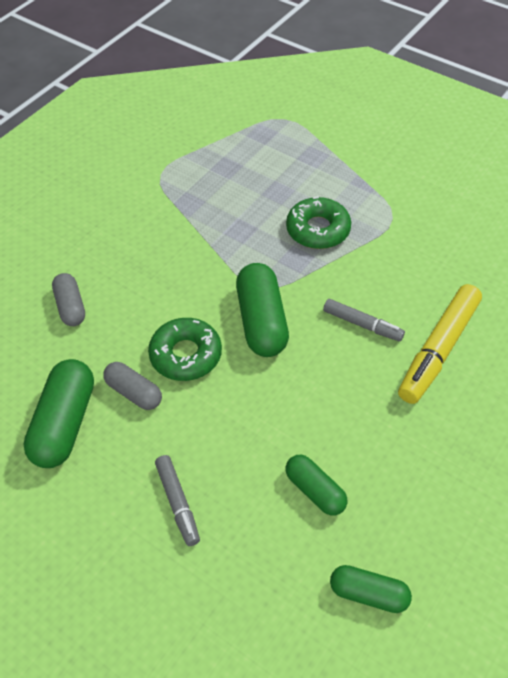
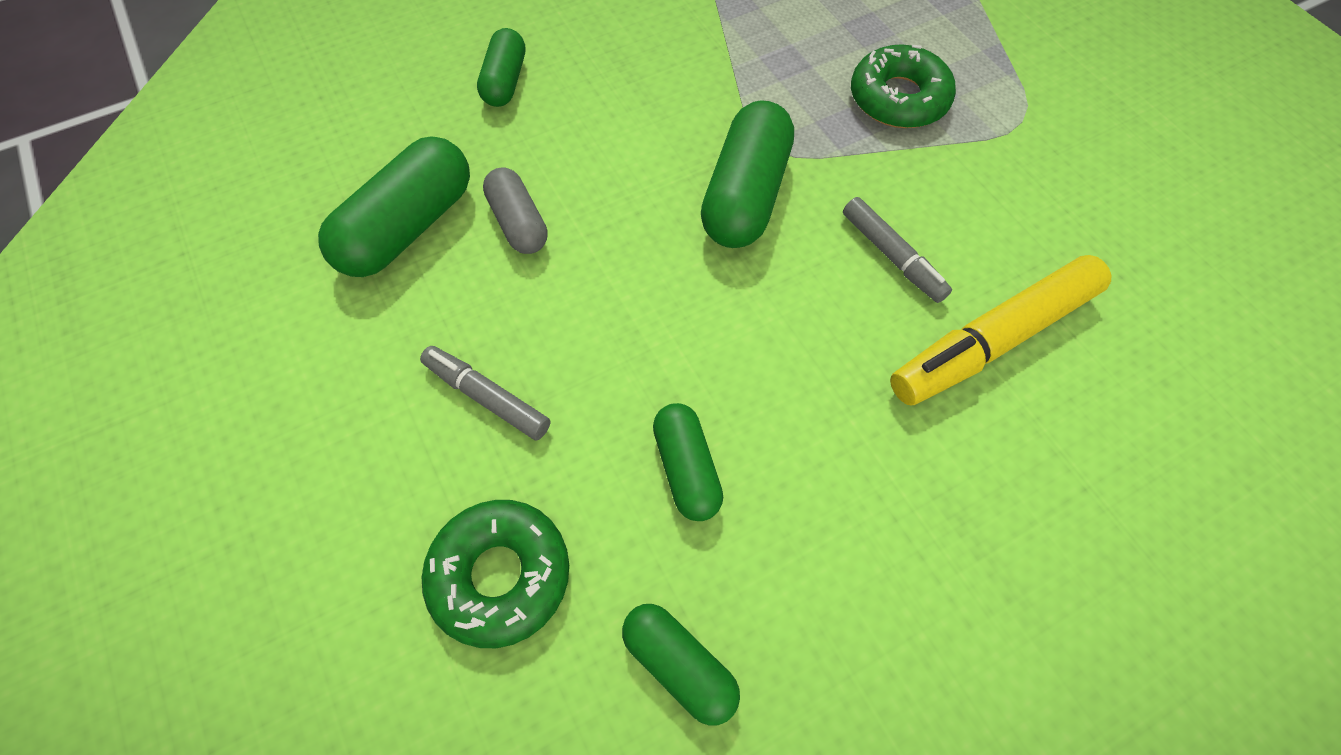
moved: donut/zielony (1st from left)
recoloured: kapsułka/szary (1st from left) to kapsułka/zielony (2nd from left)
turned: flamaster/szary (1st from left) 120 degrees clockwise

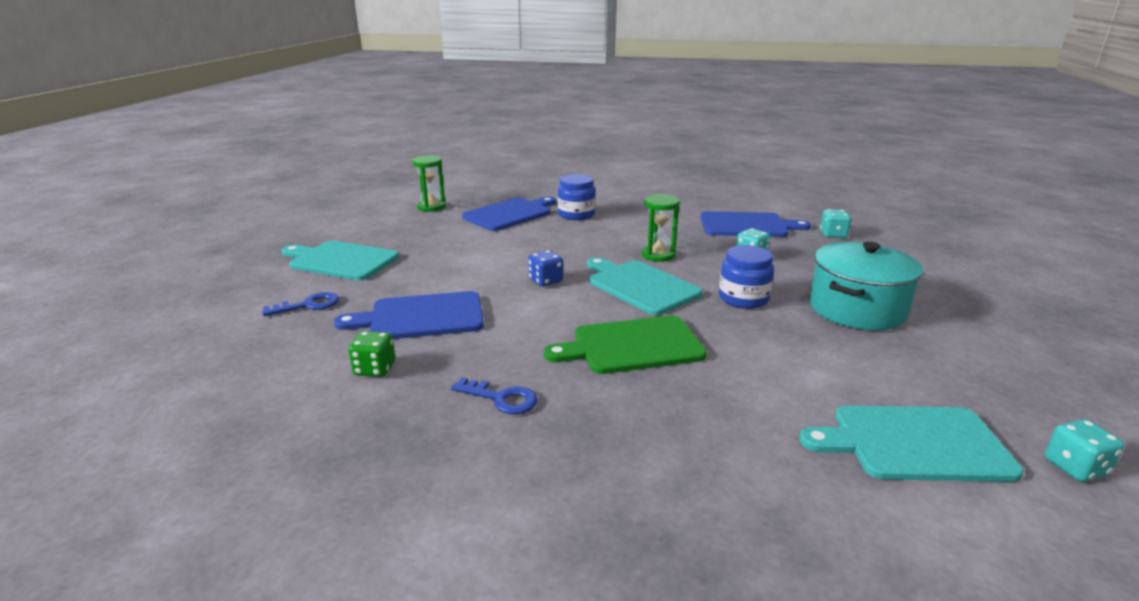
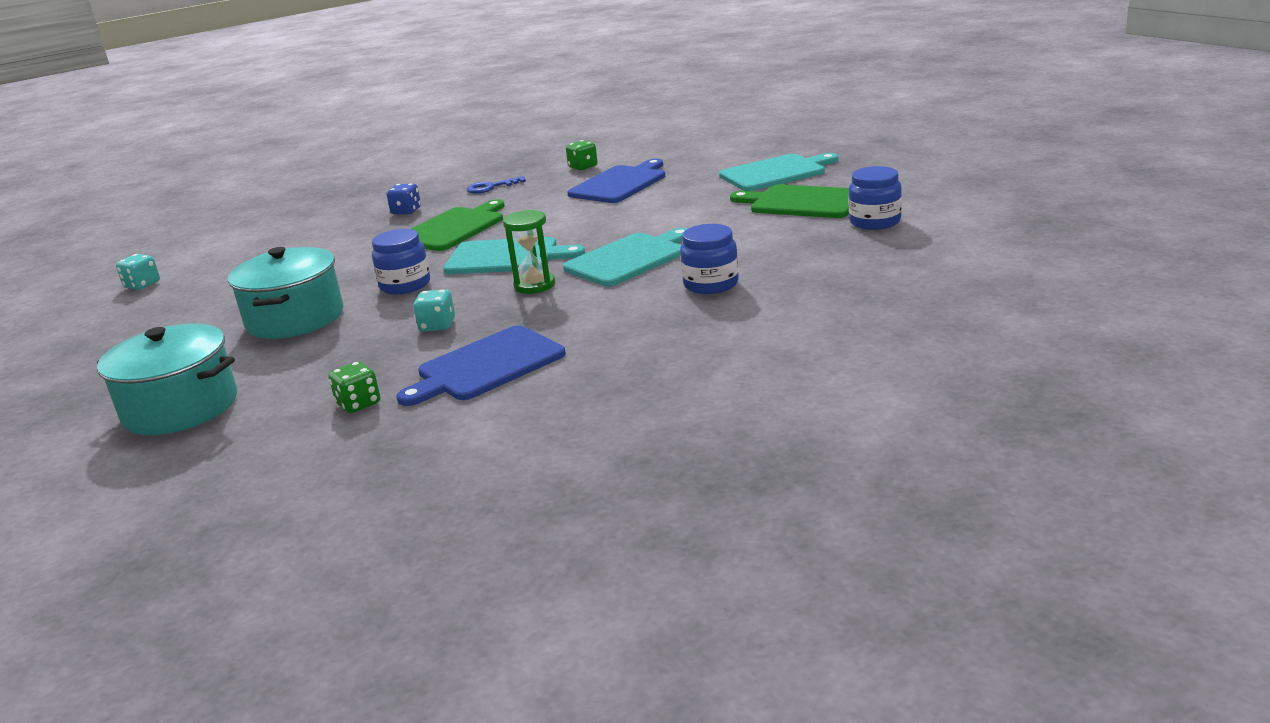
removed: klucz/niebieski (1st from left); deska do krojenia/niebieski (2nd from left)
added: garnek/turkusowy (1st from left); deska do krojenia/zielony (2nd from left)
moved: kostka do gry/niebieski; deska do krojenia/turkusowy (3rd from left in the first image) to deska do krojenia/turkusowy (2nd from left)
replaced: klepsydra/zielony (1st from left) to słoik/niebieski (3rd from left)
recoloured: kostka do gry/turkusowy (2nd from left) to kostka do gry/zielony (1st from left)

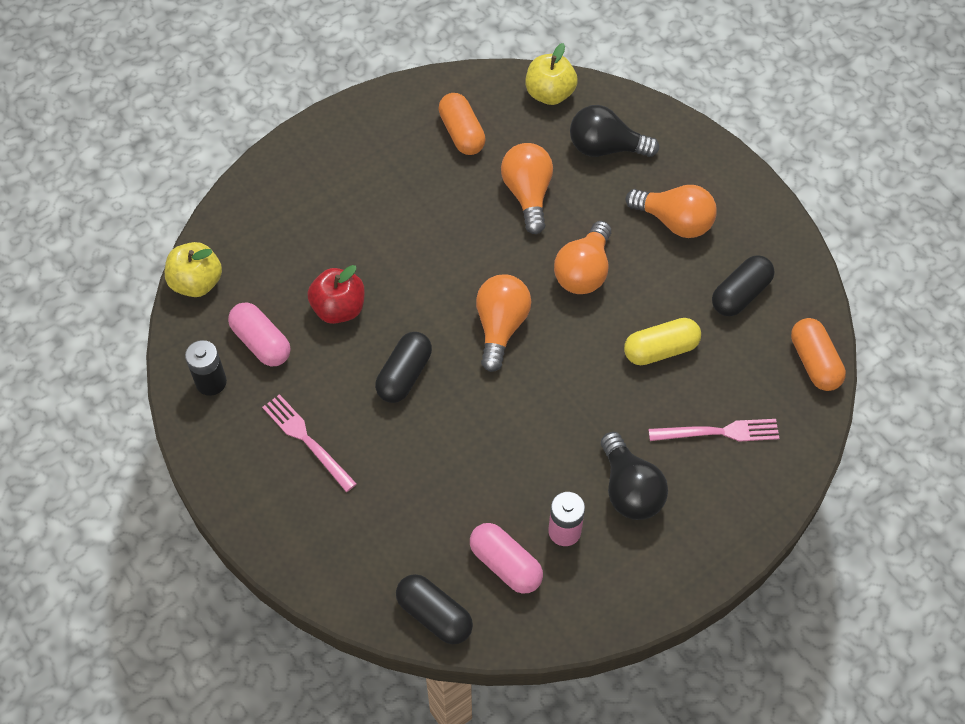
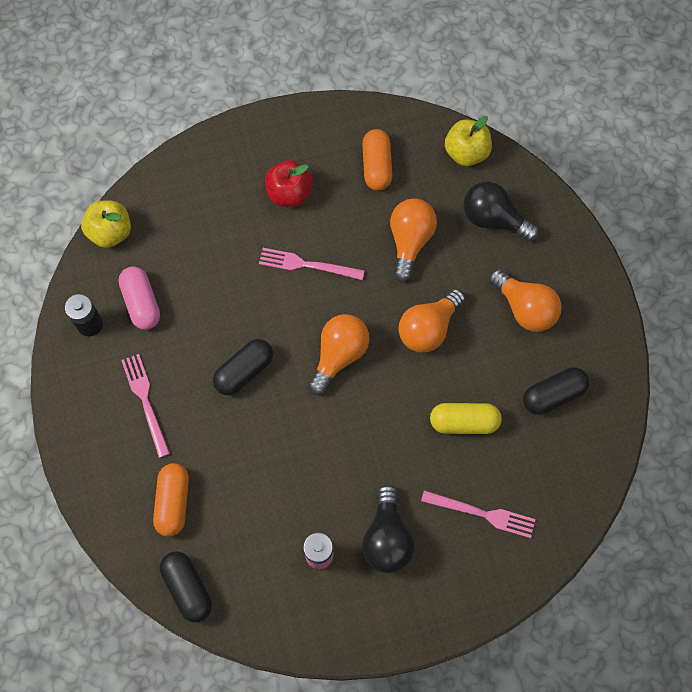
removed: kapsułka/różowy (2nd from left)
added: widelec/różowy (2nd from left)
moved: jabłko/czerwony; kapsułka/pomarańczowy (2nd from left in the first image) to kapsułka/pomarańczowy (1st from left)

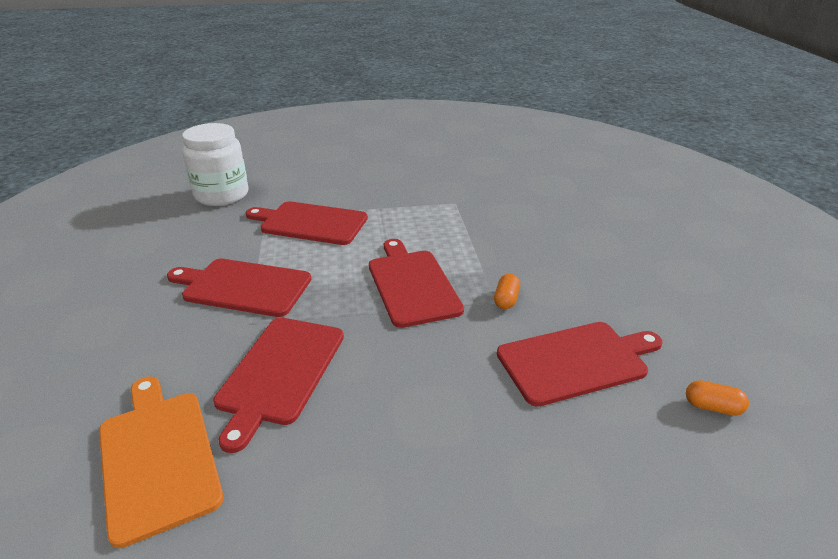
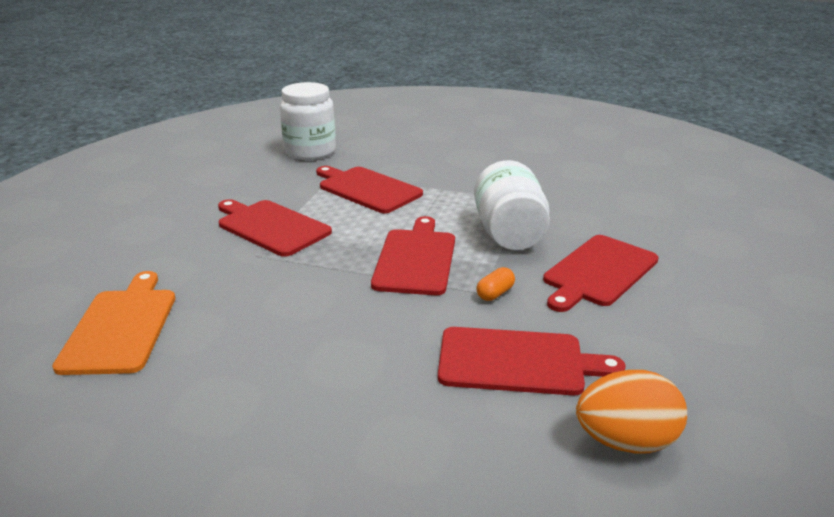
added: słoik/biały (2nd from left)
moved: deska do krojenia/czerwony (2nd from left in the first image) to deska do krojenia/czerwony (5th from left)
replaced: kapsułka/pomarańczowy (2nd from left) to jajko/pomarańczowy

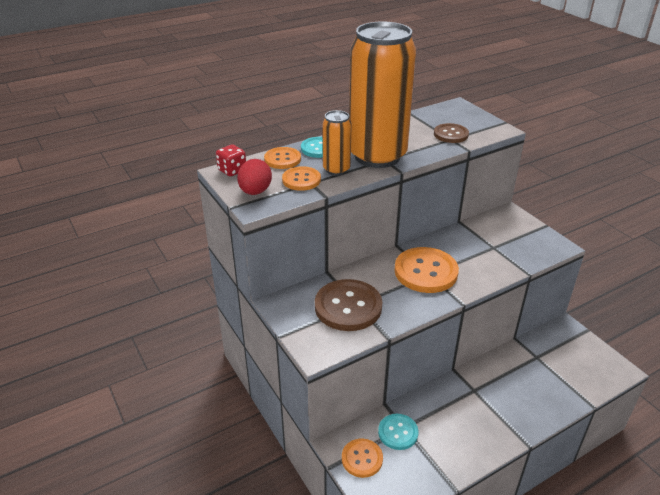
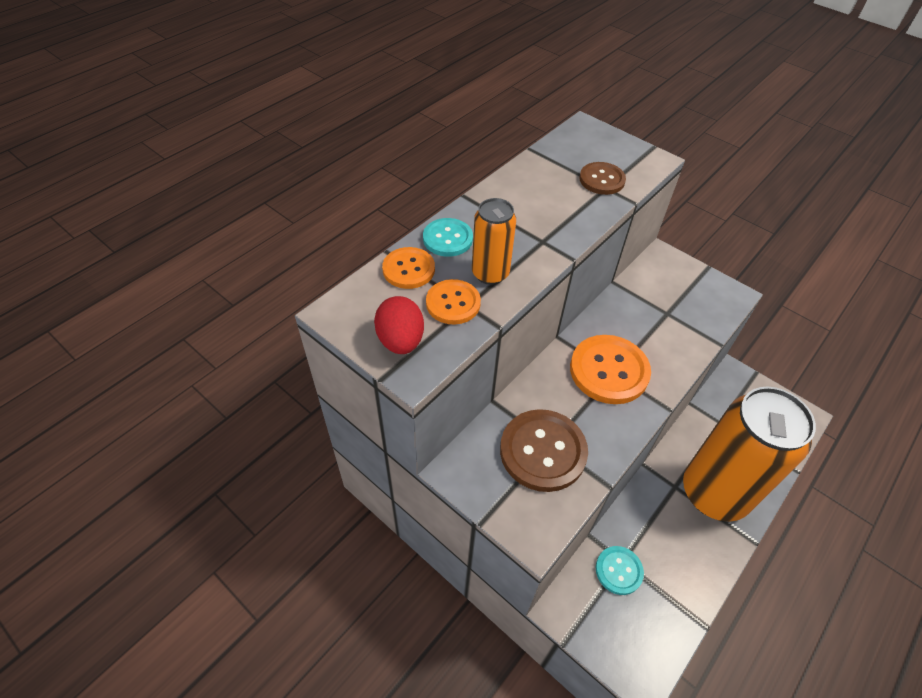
removed: kostka do gry/czerwony; guzik/pomarańczowy (3rd from left)
moved: puszka/pomarańczowy (2nd from left)

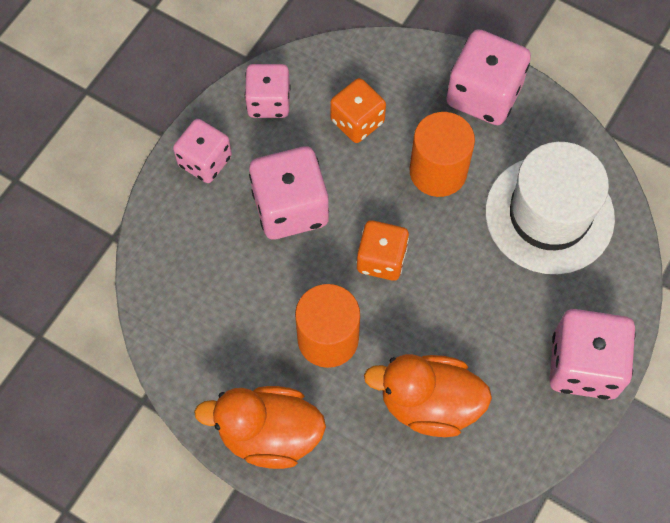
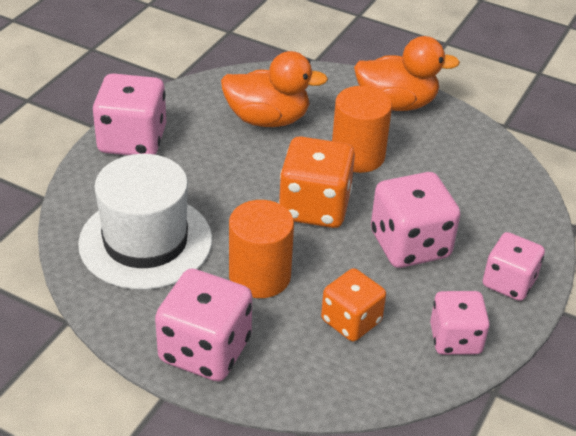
resized: kostka do gry/pomarańczowy (2nd from left in the first image) x1.52

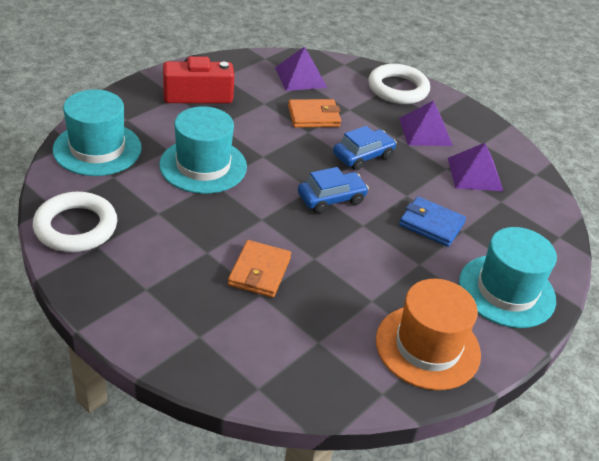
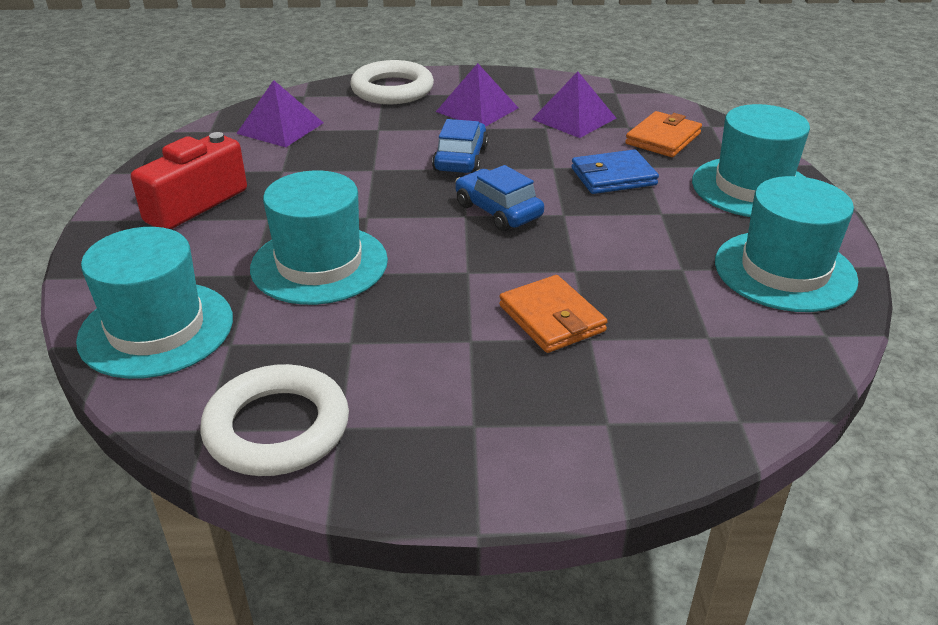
moved: portfel/pomarańczowy (2nd from left)
recoloured: kapelusz/pomarańczowy to kapelusz/turkusowy (4th from left)
turned: samochód/niebieski (1st from left in the first image) 60 degrees counterclockwise

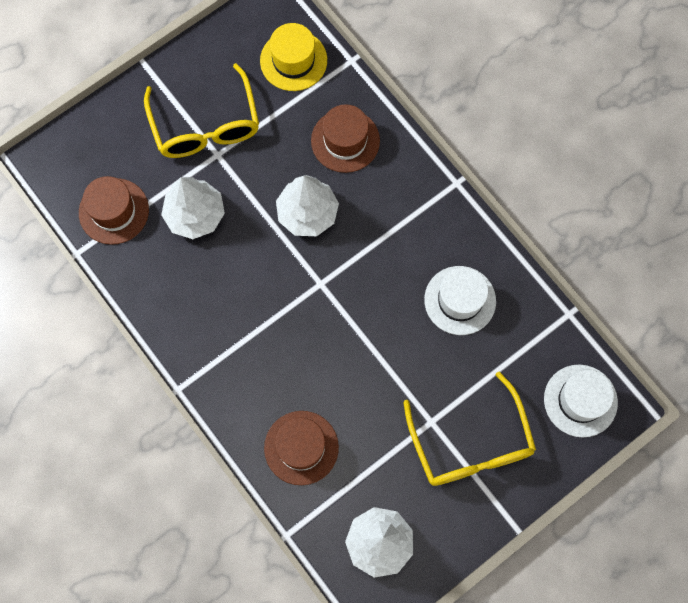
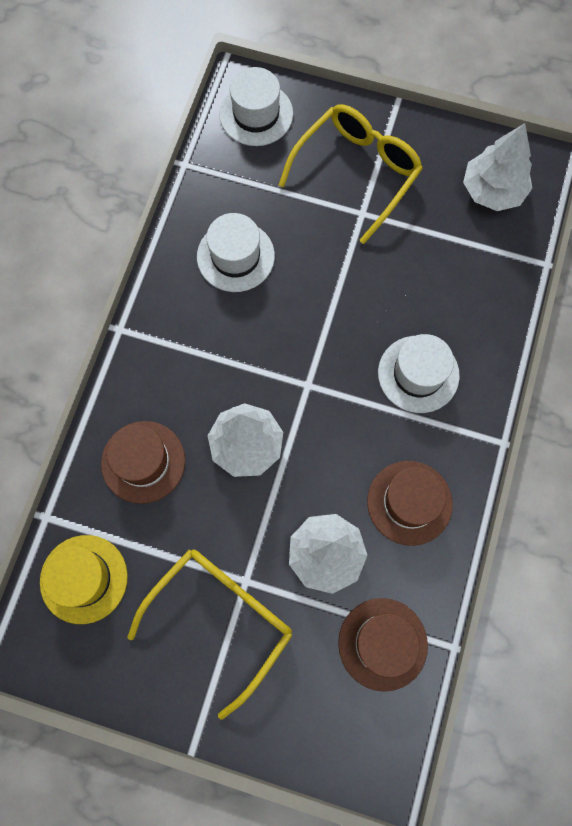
added: kapelusz/biały (3rd from left)
moved: kapelusz/brązowy (2nd from left in the first image) to kapelusz/brązowy (3rd from left)

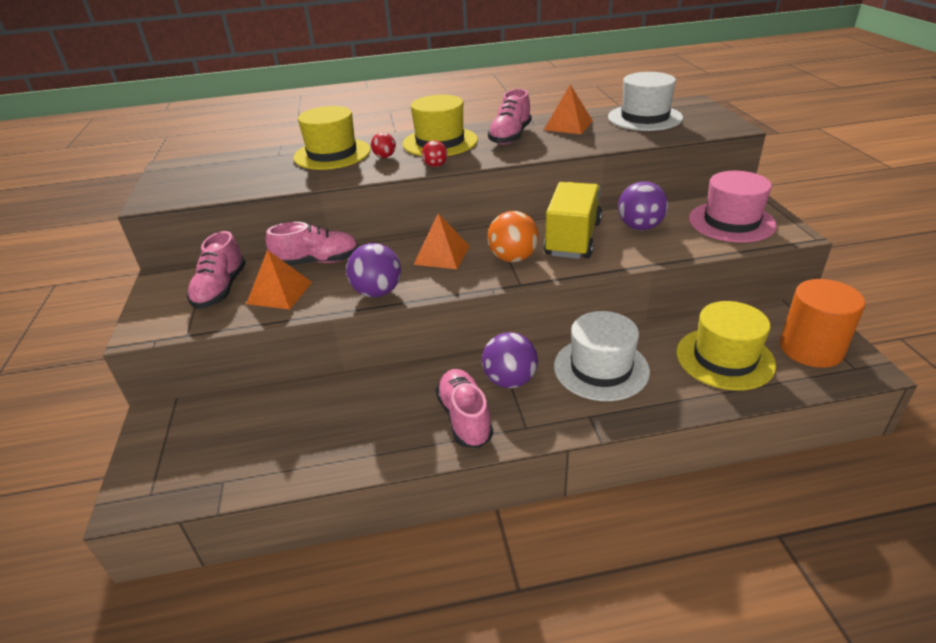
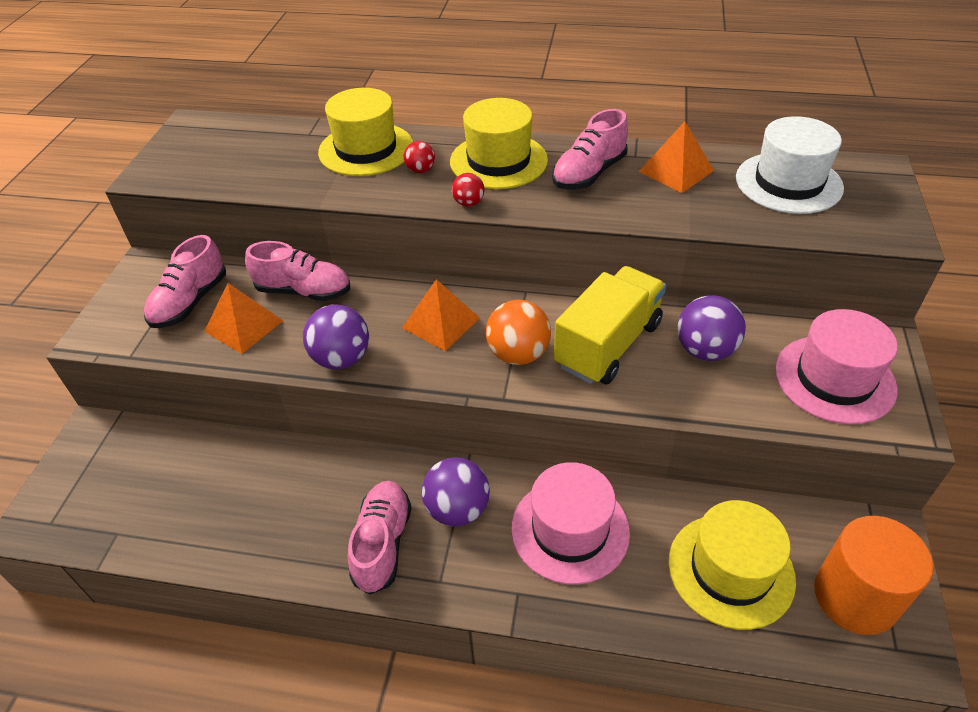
recoloured: kapelusz/biały (1st from left) to kapelusz/różowy (1st from left)

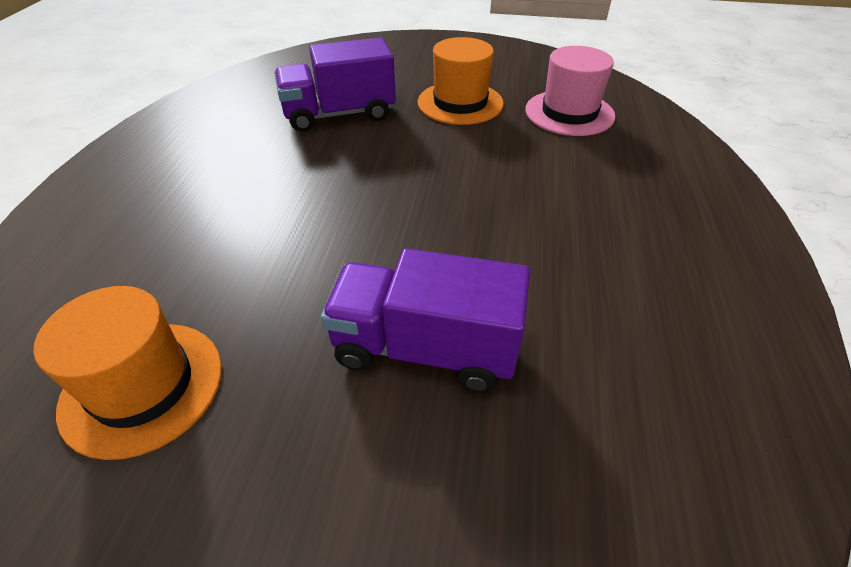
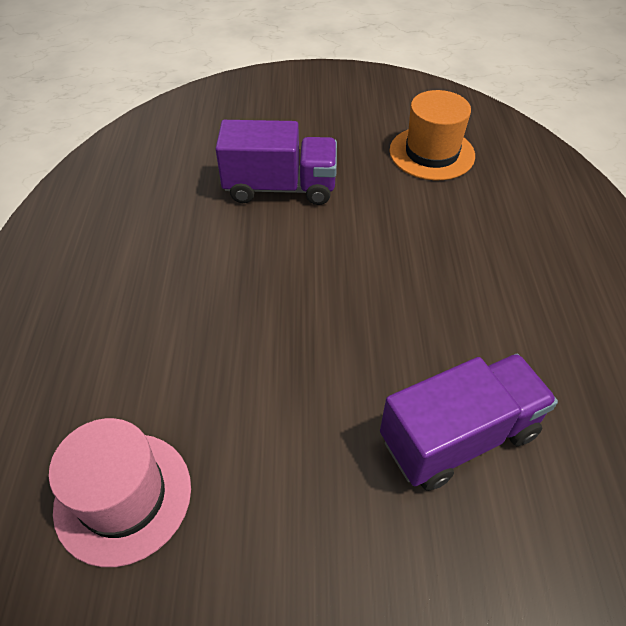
removed: kapelusz/pomarańczowy (2nd from left)

